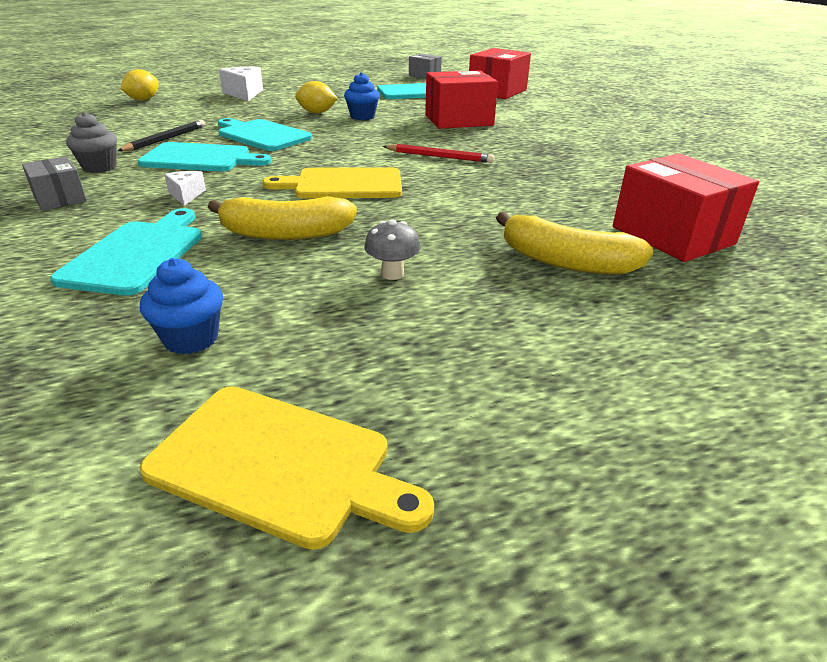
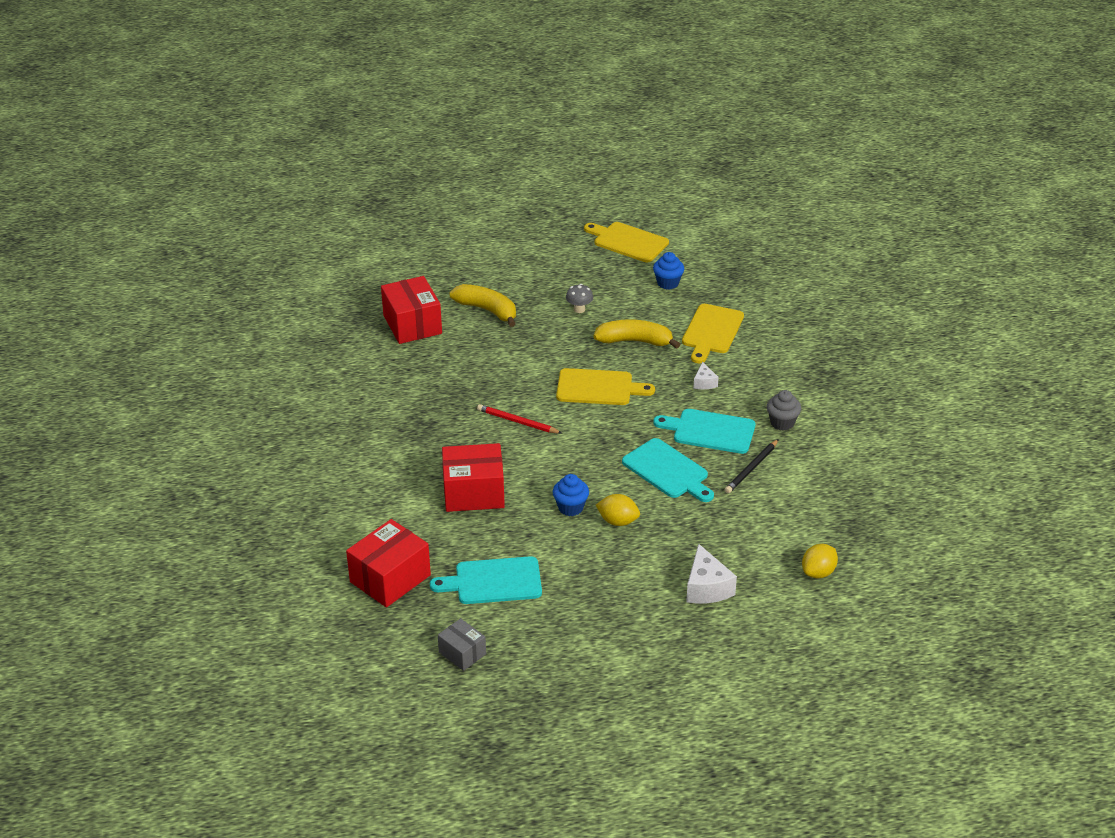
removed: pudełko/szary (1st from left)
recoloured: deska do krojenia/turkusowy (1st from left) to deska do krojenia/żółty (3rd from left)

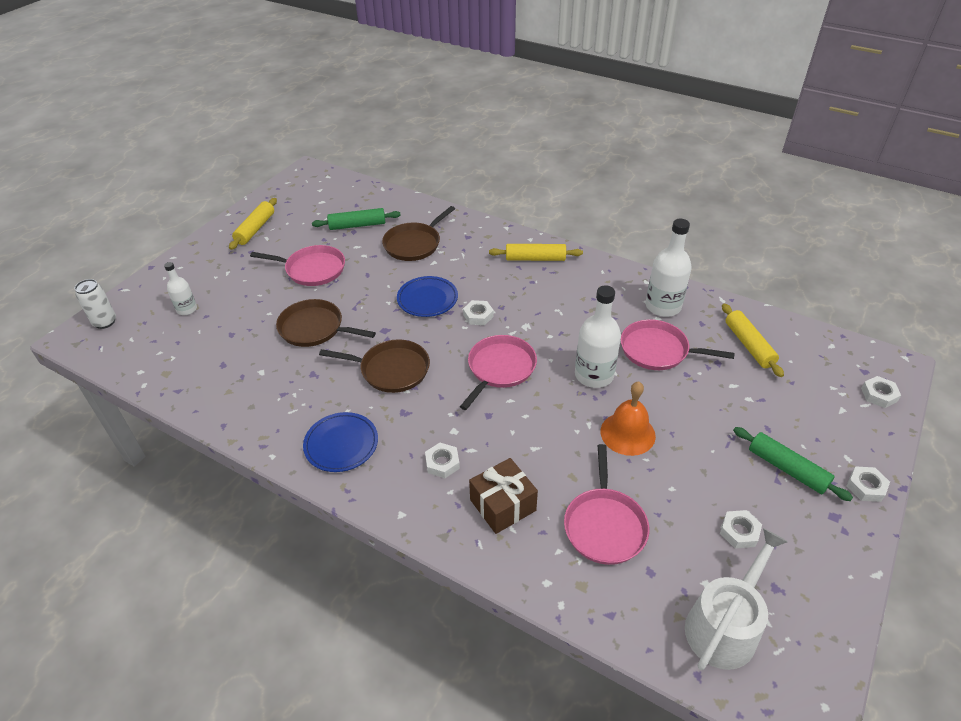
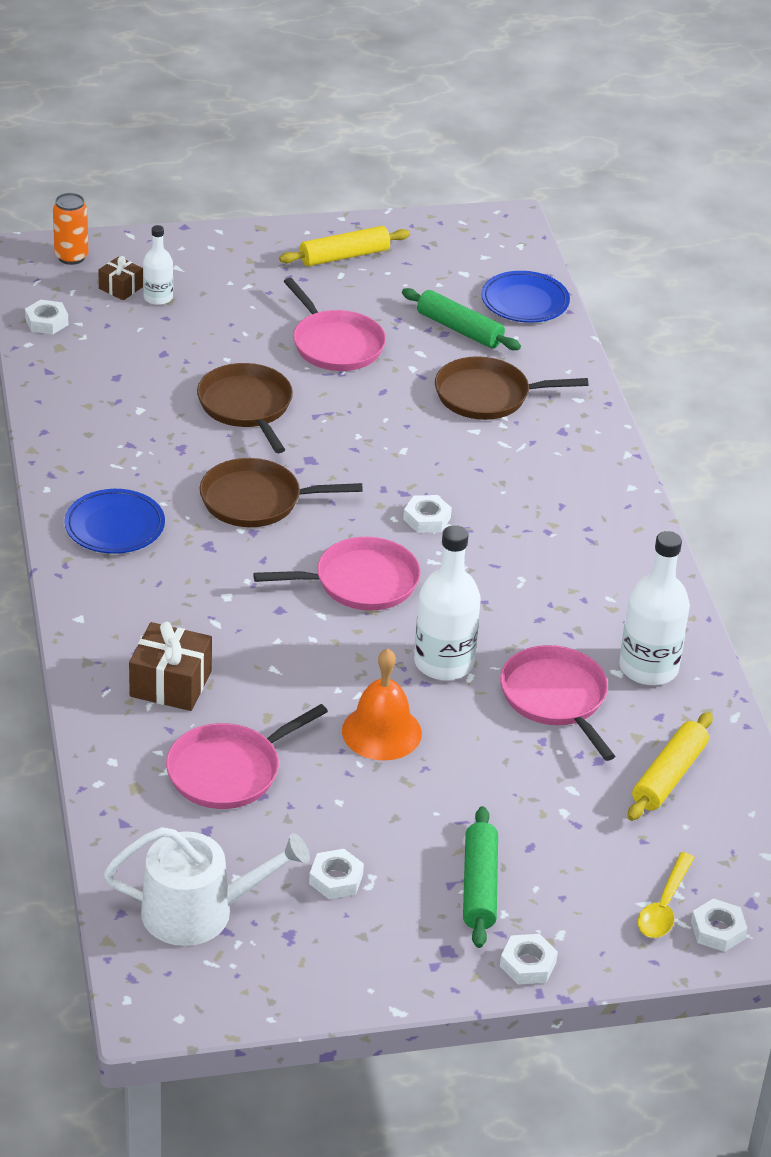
removed: wałek do ciasta/żółty (2nd from left)
added: prezent/brązowy (1st from left); łyżka/żółty
moved: talerz/niebieski (2nd from left); nakrętka/biały (1st from left)
recoloured: puszka/biały to puszka/pomarańczowy
turned: patelnia/brązowy (2nd from left) 120 degrees clockwise

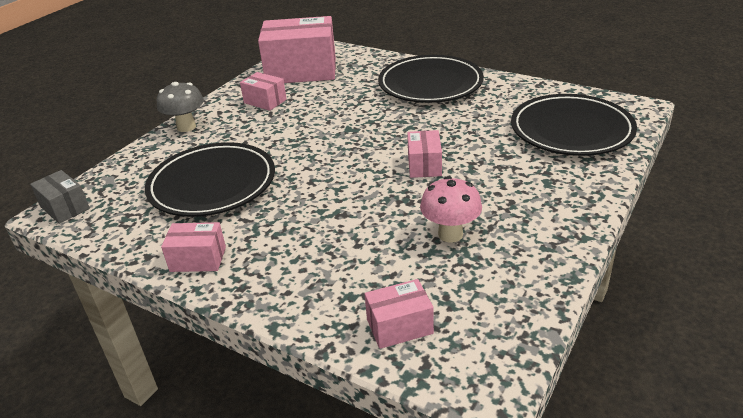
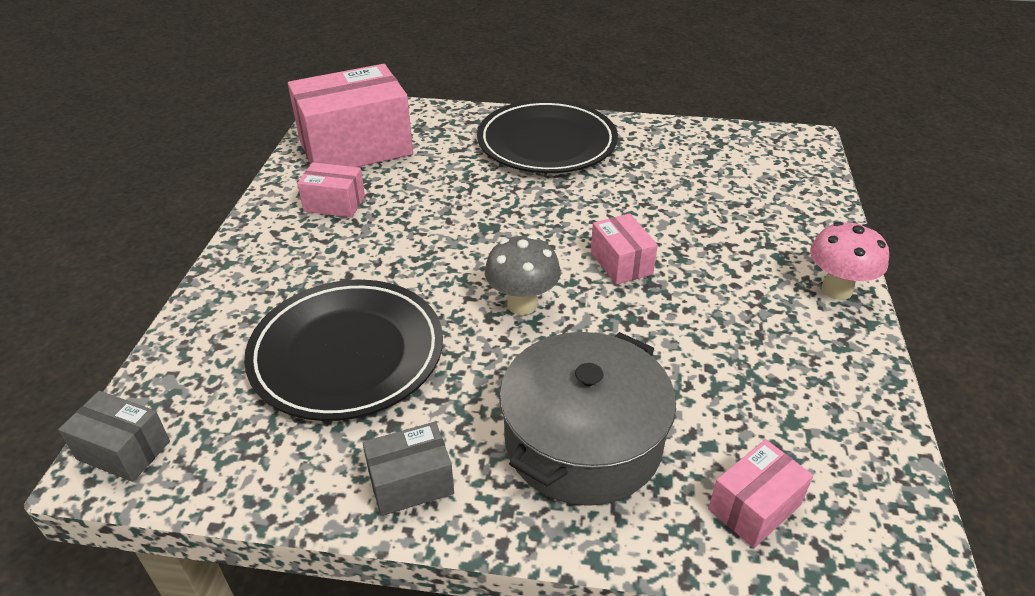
removed: talerz/czarny (3rd from left)
added: garnek/szary
moved: grzyb/szary; grzyb/różowy
recoloured: pudełko/różowy (1st from left) to pudełko/szary (2nd from left)

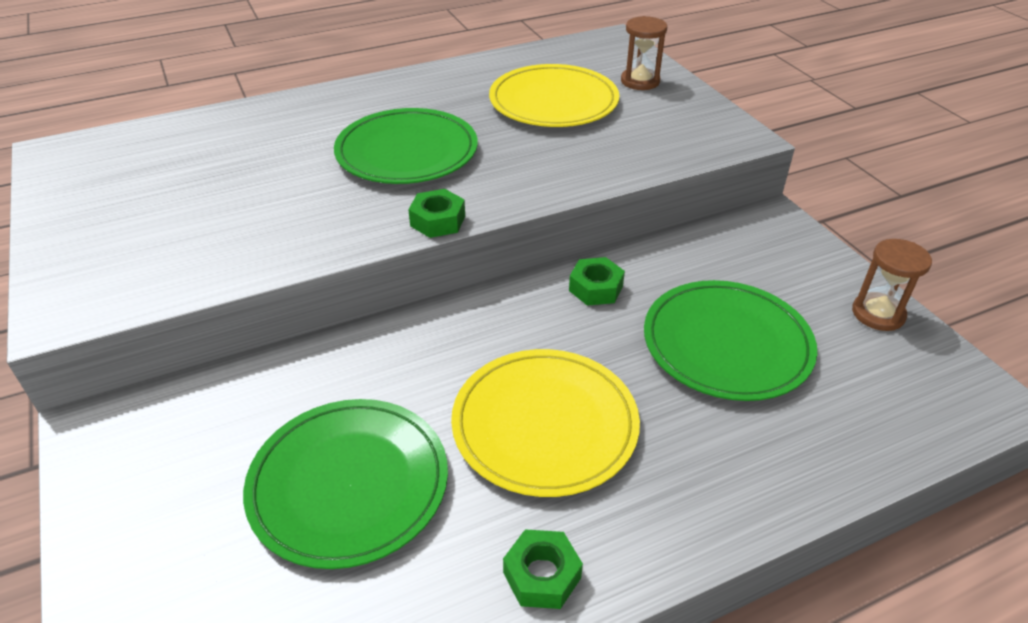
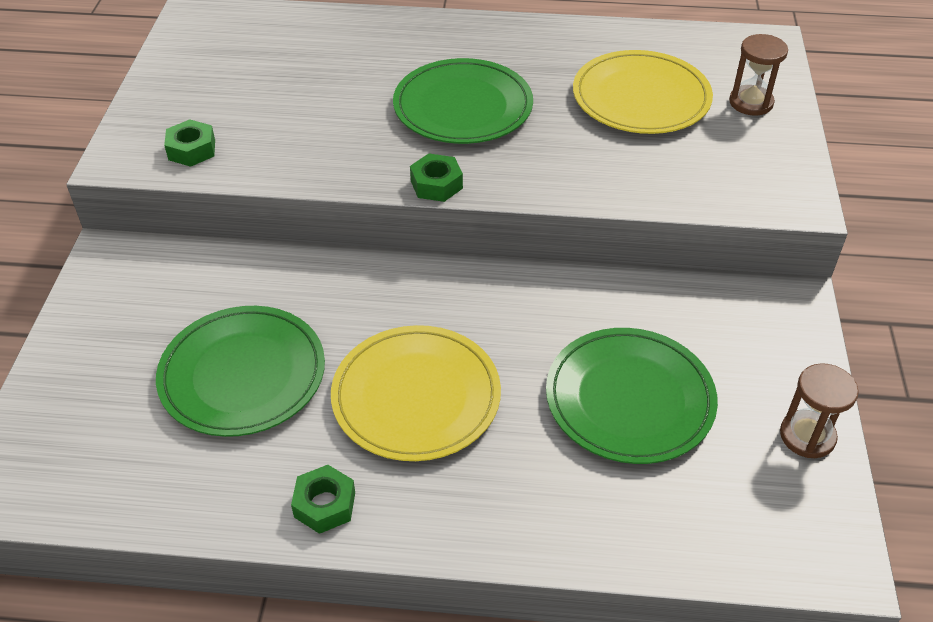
moved: nakrętka/zielony (3rd from left in the first image) to nakrętka/zielony (1st from left)

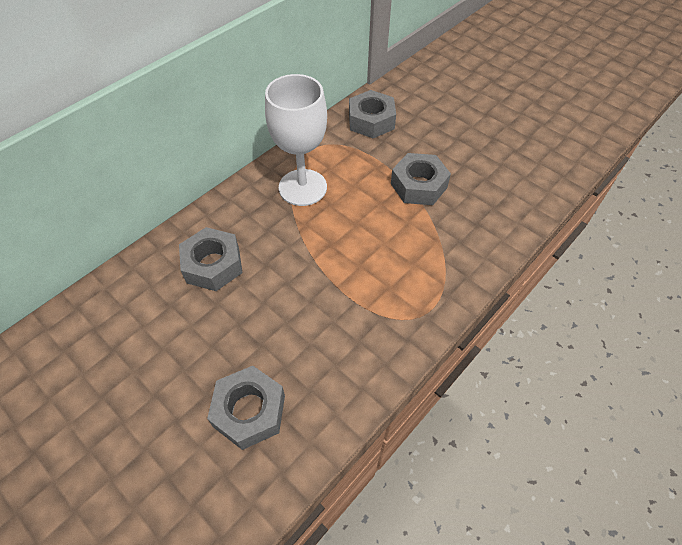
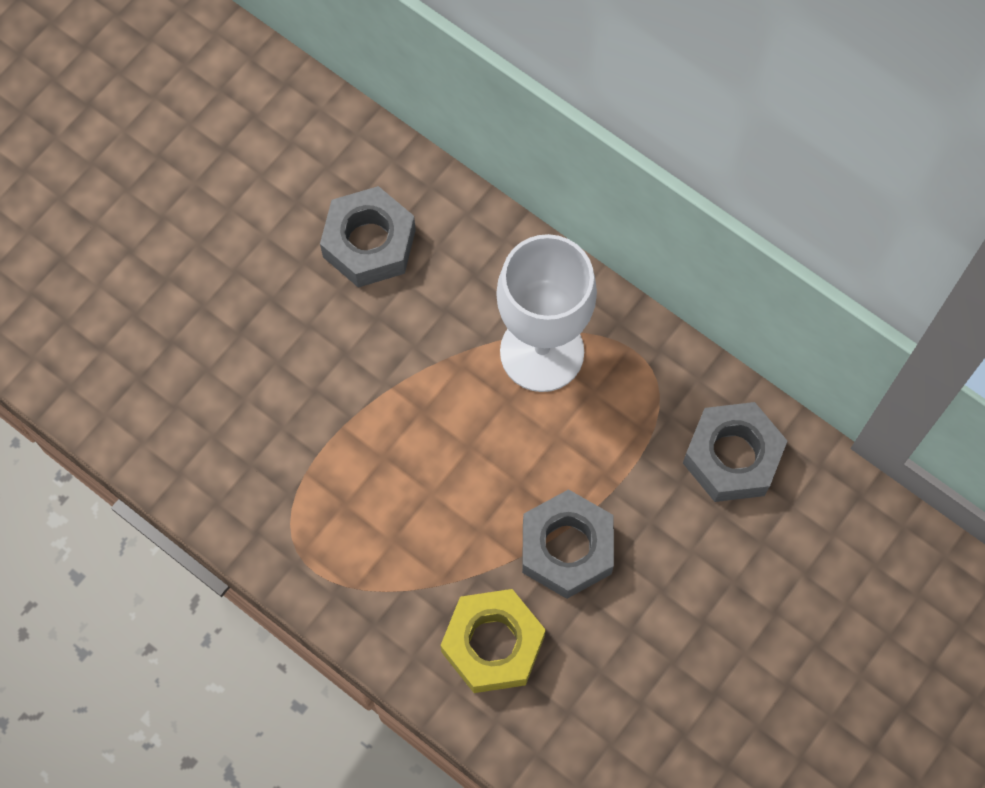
removed: nakrętka/szary (2nd from left)
added: nakrętka/żółty

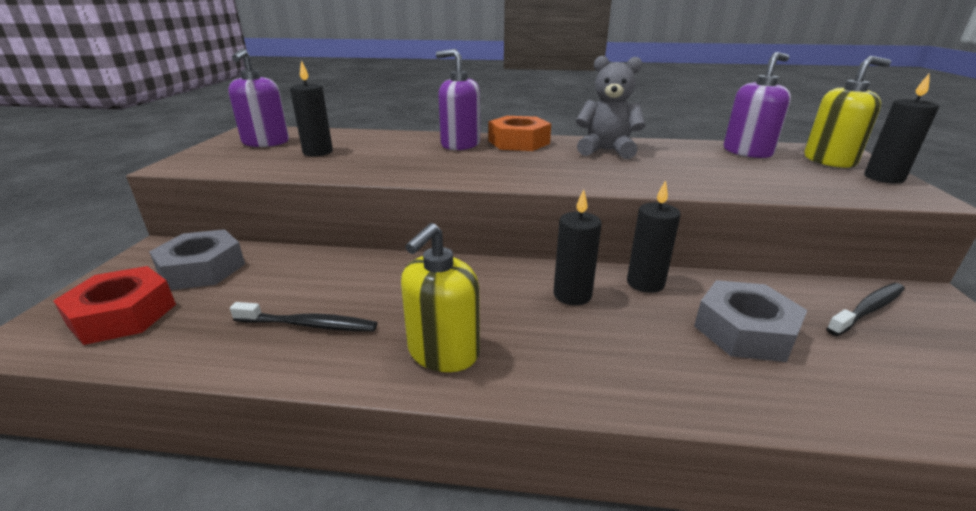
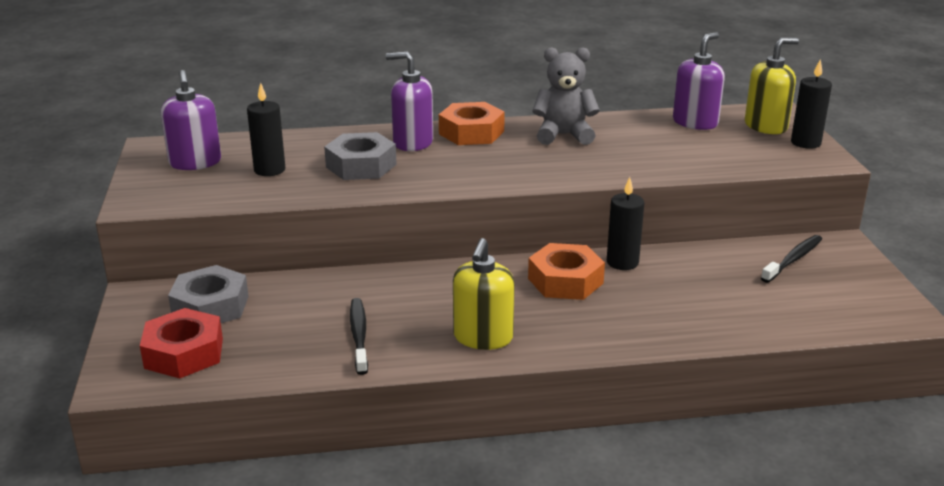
moved: nakrętka/szary (2nd from left)
replaced: świeca/czarny (2nd from left) to nakrętka/pomarańczowy (2nd from left)
turned: szczoteczka do zębów/czarny (1st from left) 90 degrees counterclockwise

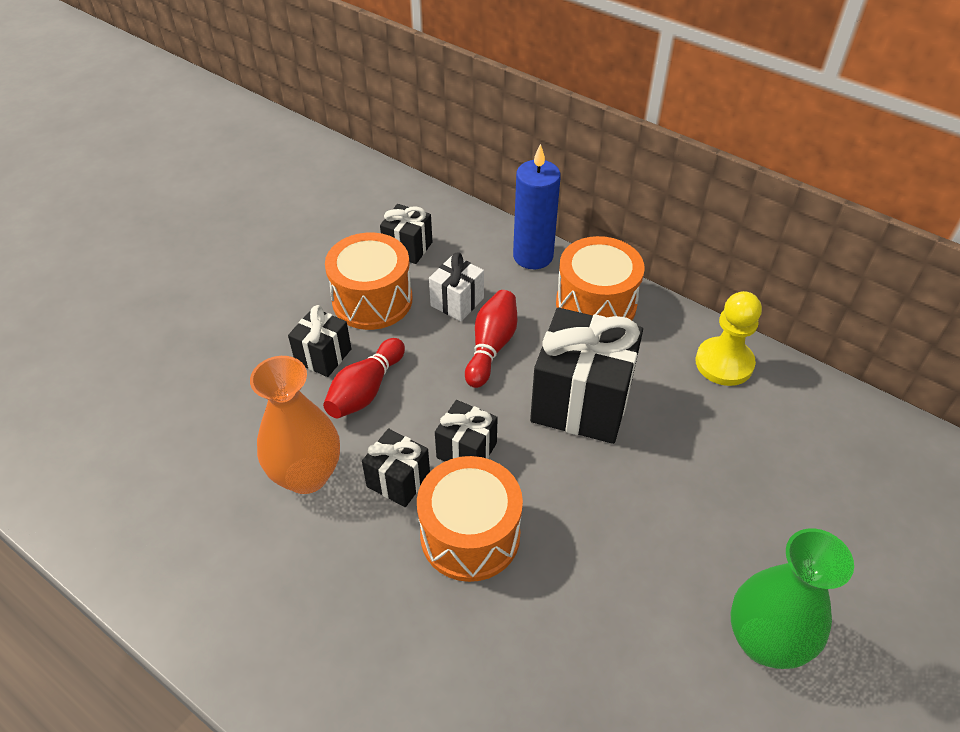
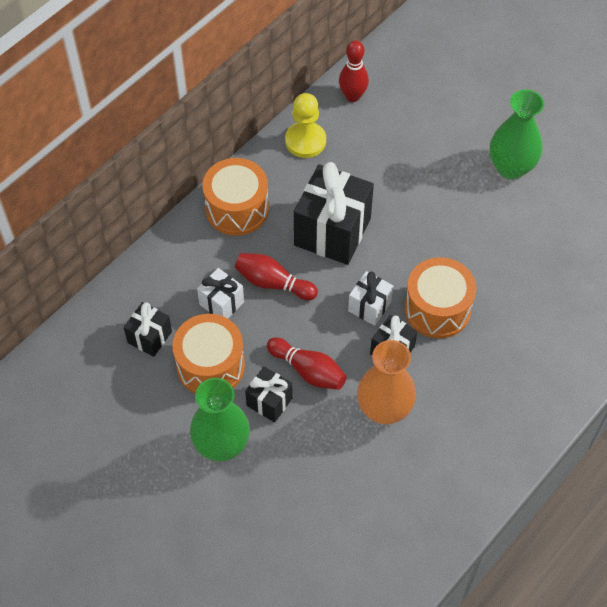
removed: świeca/niebieski
added: wazon/zielony (1st from left); kręgiel/czerwony (3rd from left)
recoloured: prezent/czarny (4th from left) to prezent/biały (2nd from left)

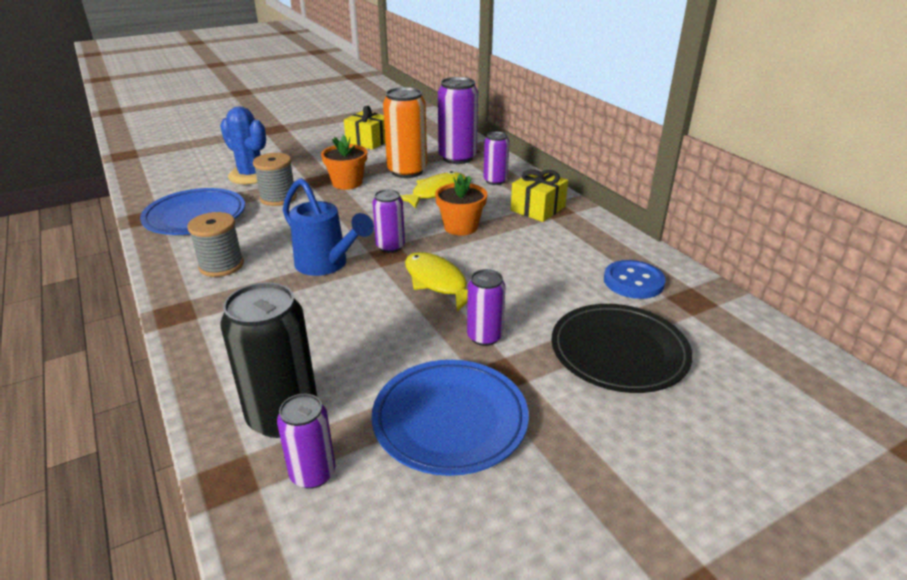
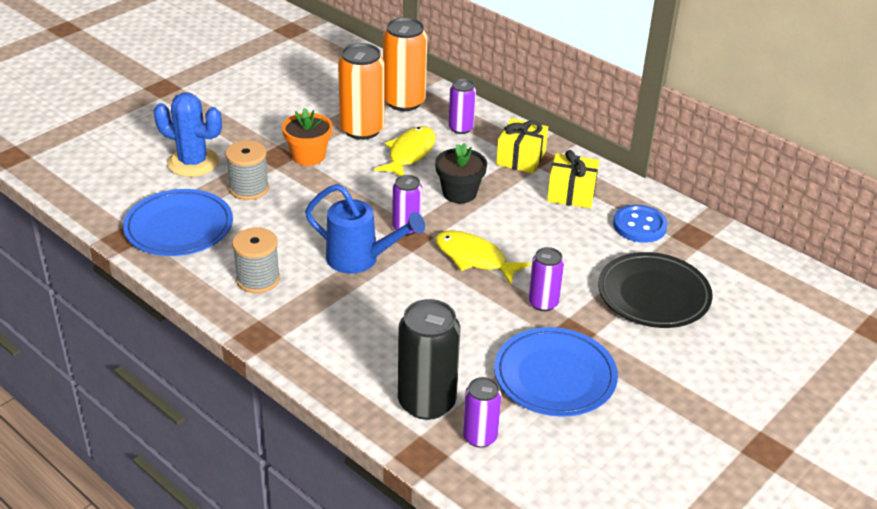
moved: prezent/żółty (1st from left in the first image) to prezent/żółty (2nd from left)
recoloured: doniczka/pomarańczowy (2nd from left) to doniczka/czarny; puszka/fioletowy (3rd from left) to puszka/pomarańczowy (2nd from left)

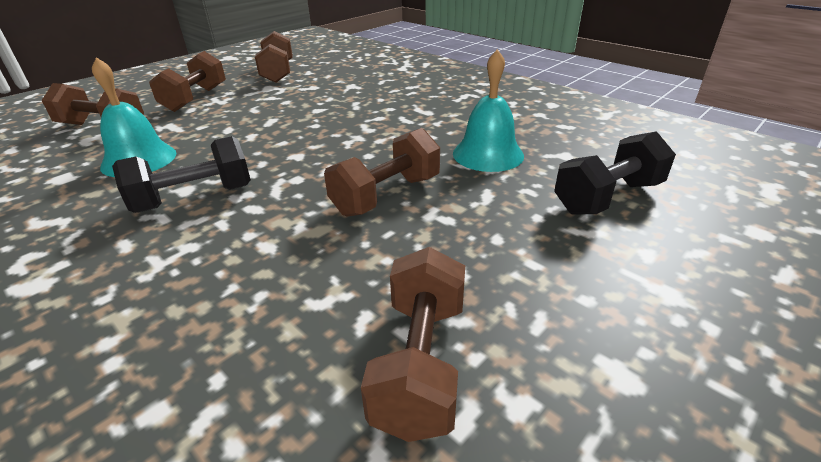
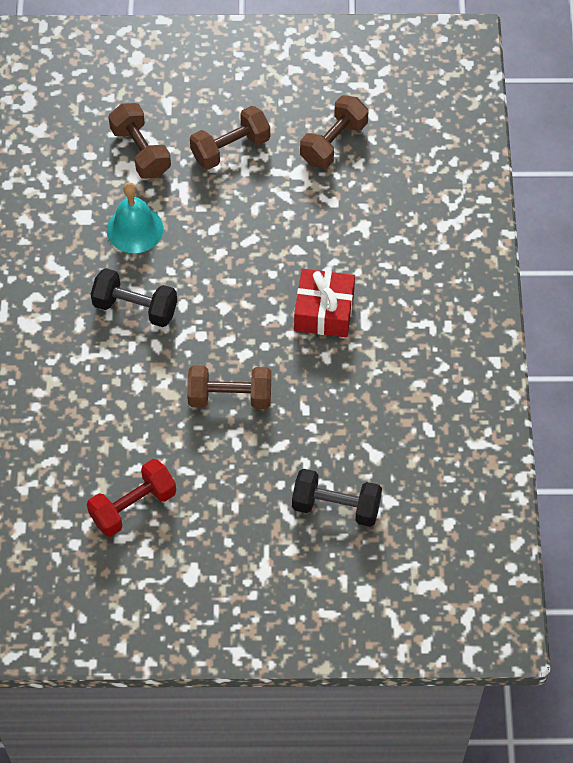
removed: dzwonek/turkusowy (2nd from left)
added: prezent/czerwony
recoloured: hantel/brązowy (5th from left) to hantel/czerwony

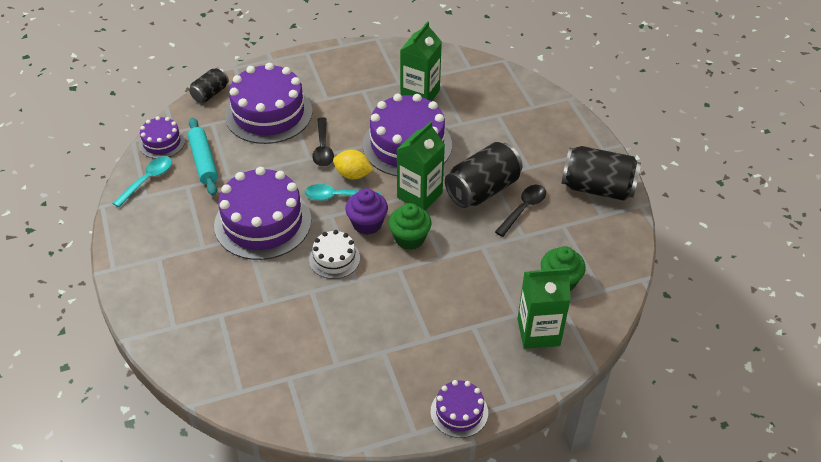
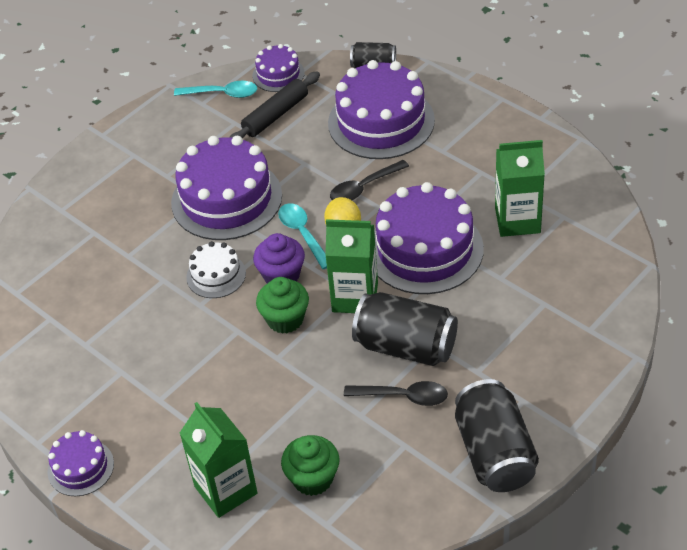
recoloured: wałek do ciasta/turkusowy to wałek do ciasta/czarny

